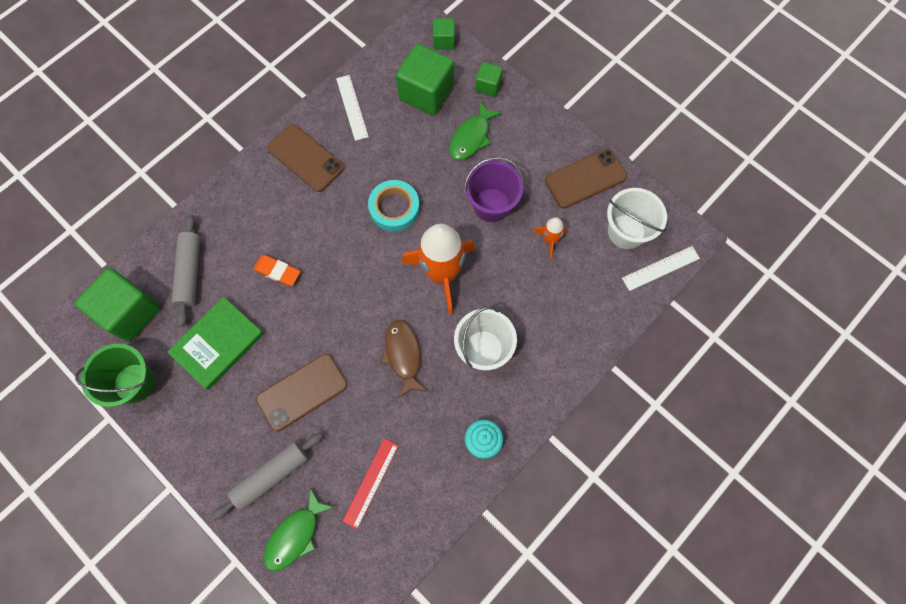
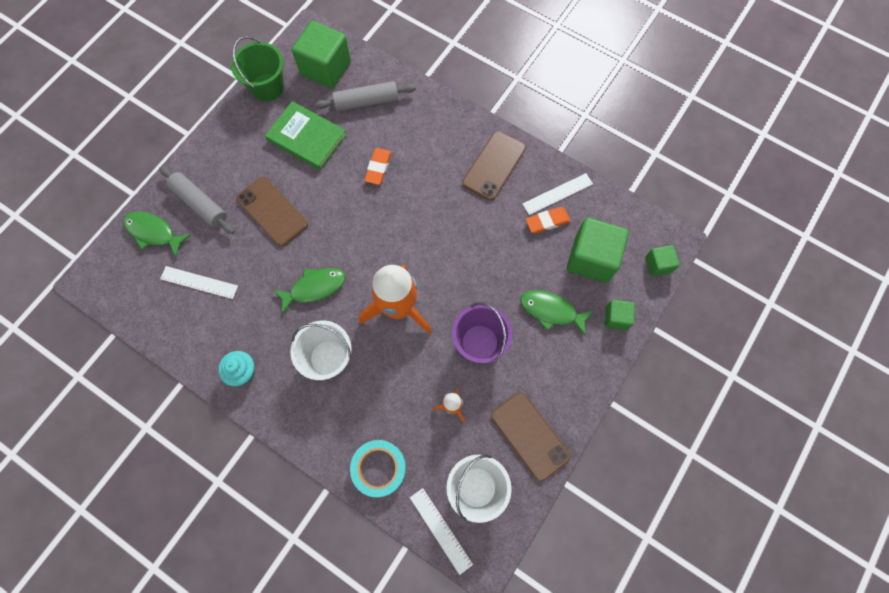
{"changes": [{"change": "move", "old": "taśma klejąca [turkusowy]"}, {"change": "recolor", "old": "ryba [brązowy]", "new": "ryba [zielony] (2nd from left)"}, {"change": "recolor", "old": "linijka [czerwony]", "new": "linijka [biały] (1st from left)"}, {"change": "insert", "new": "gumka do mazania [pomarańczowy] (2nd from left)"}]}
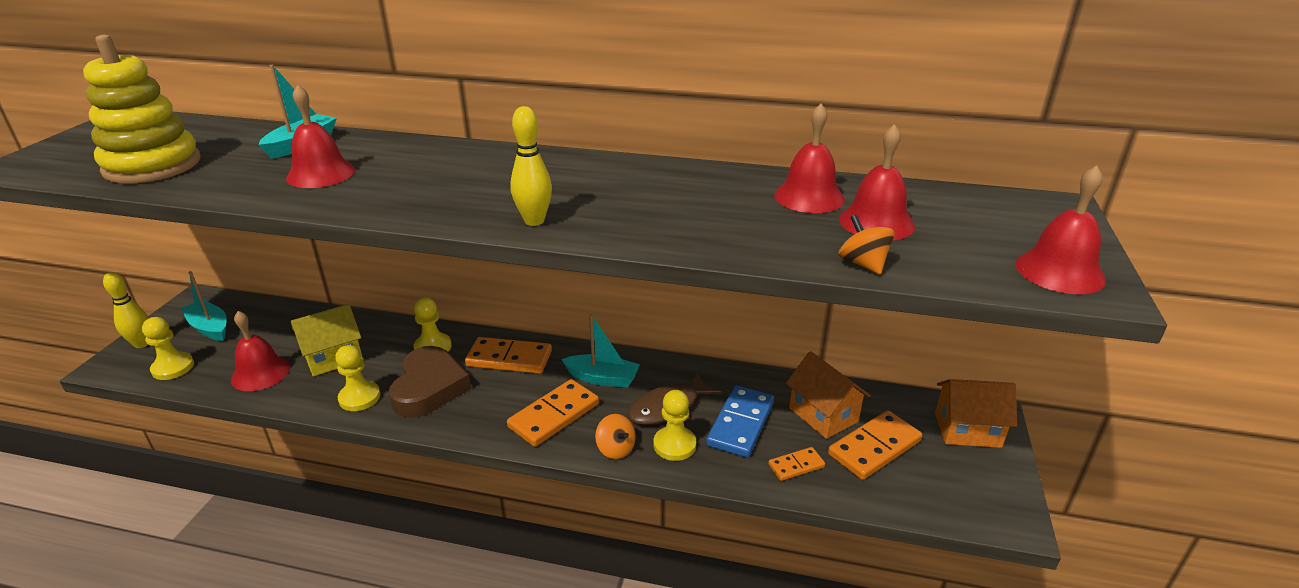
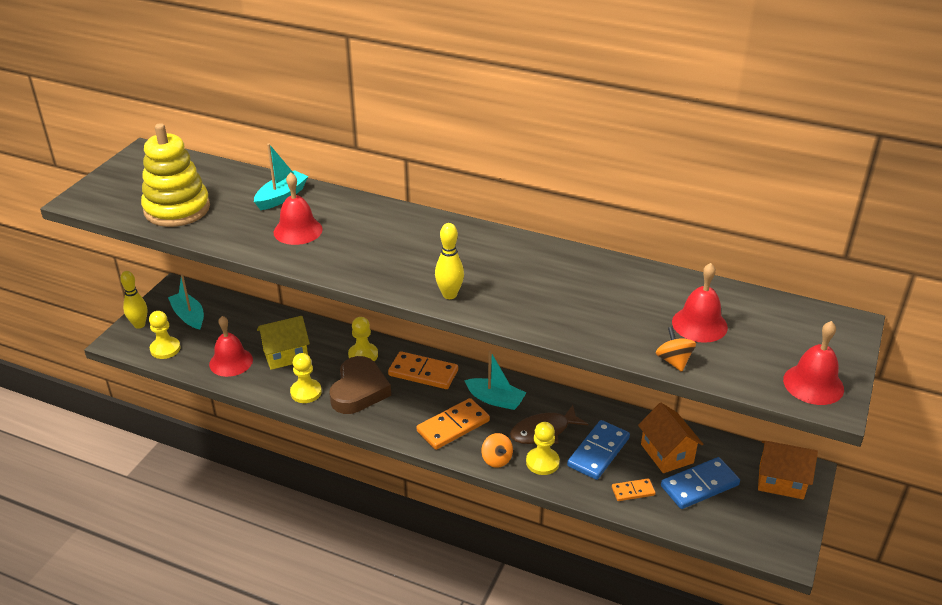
{"changes": [{"change": "delete", "old": "dzwonek [czerwony] (3rd from left)"}, {"change": "recolor", "old": "kostka domina [pomarańczowy] (4th from left)", "new": "kostka domina [niebieski] (2nd from left)"}]}
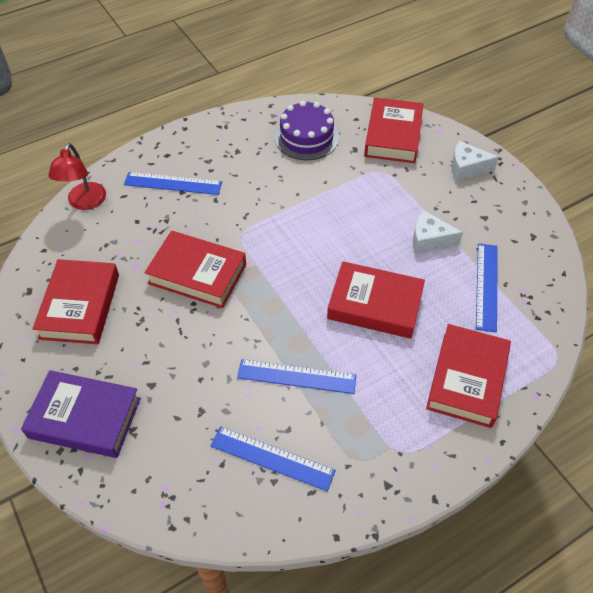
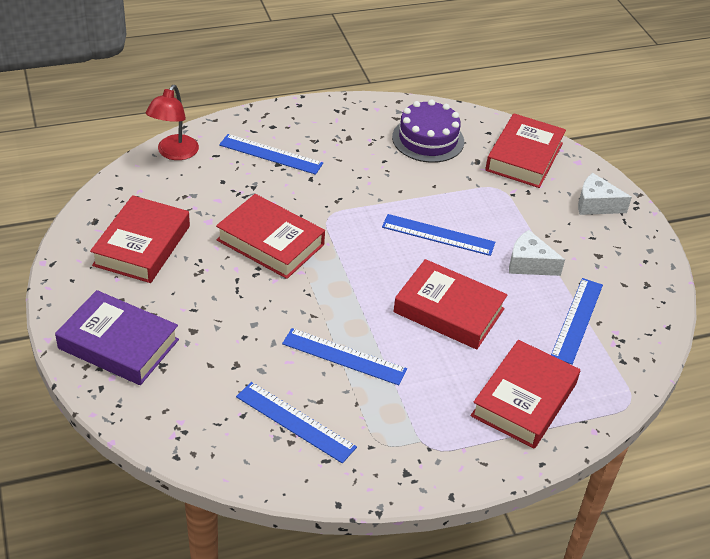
{"changes": [{"change": "insert", "new": "linijka [niebieski] (4th from left)"}]}
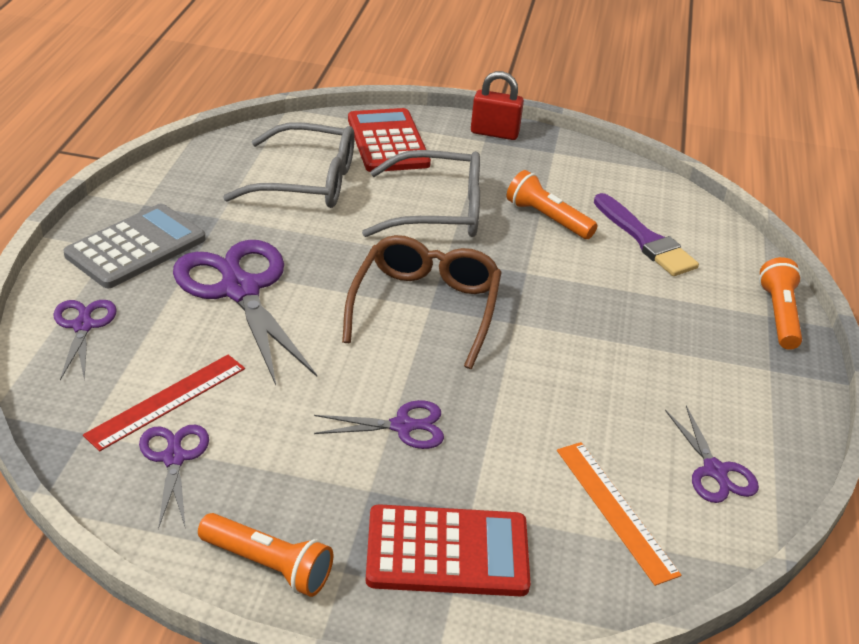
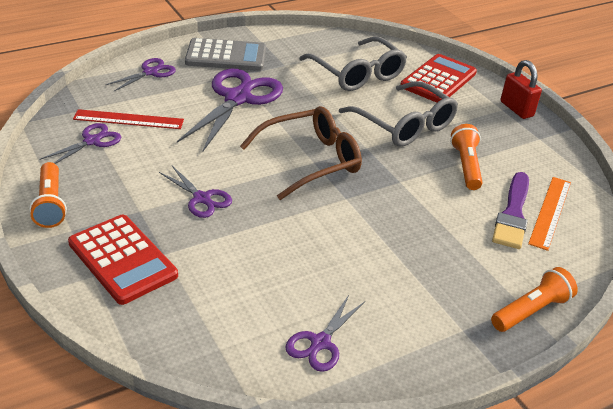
{"changes": [{"change": "move", "old": "linijka [pomarańczowy]"}]}
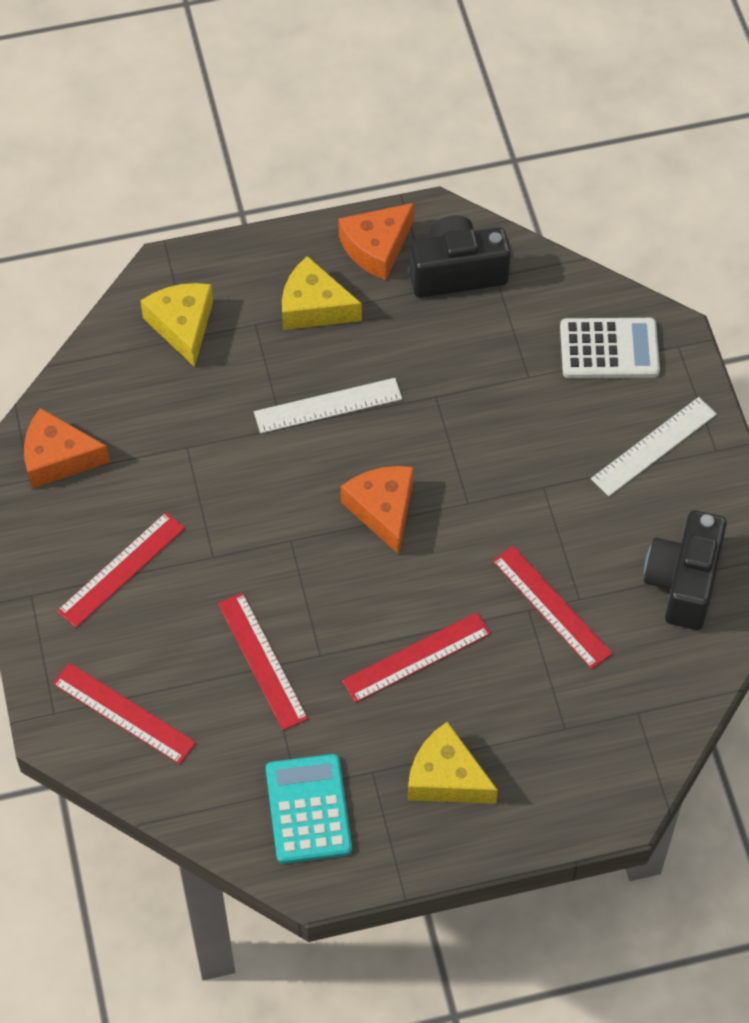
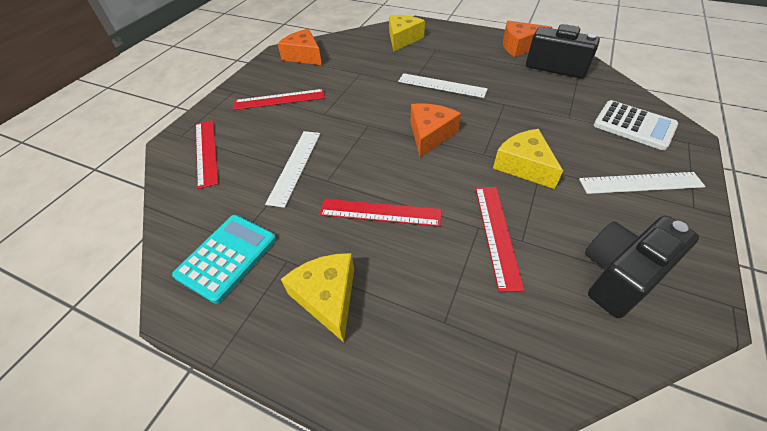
{"changes": [{"change": "move", "old": "ser [żółty] (2nd from left in the first image)", "new": "ser [żółty] (3rd from left)"}, {"change": "recolor", "old": "linijka [czerwony] (3rd from left)", "new": "linijka [biały] (1st from left)"}]}
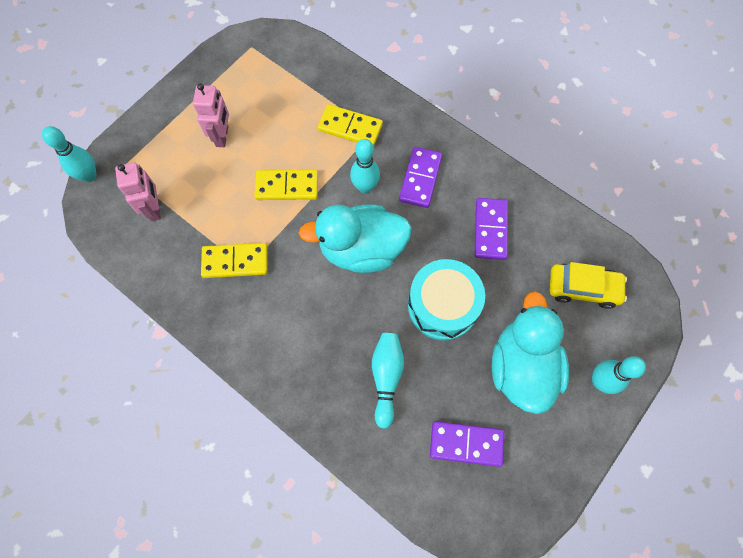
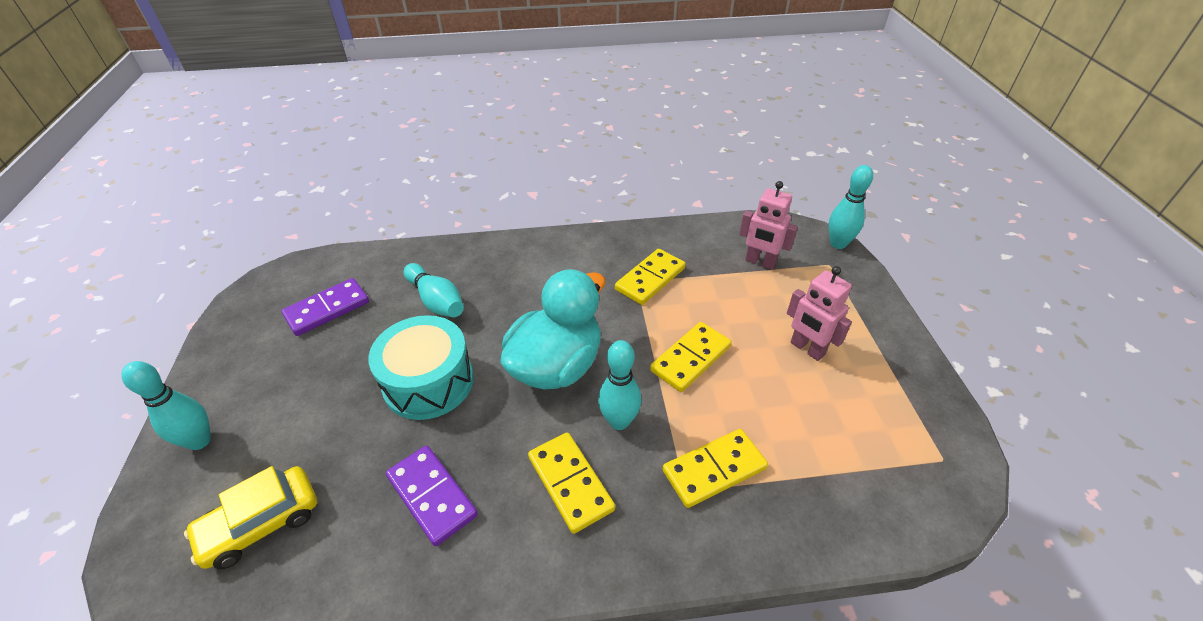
{"changes": [{"change": "recolor", "old": "kostka domina [fioletowy] (1st from left)", "new": "kostka domina [żółty] (1st from left)"}, {"change": "delete", "old": "kaczka [turkusowy] (2nd from left)"}]}
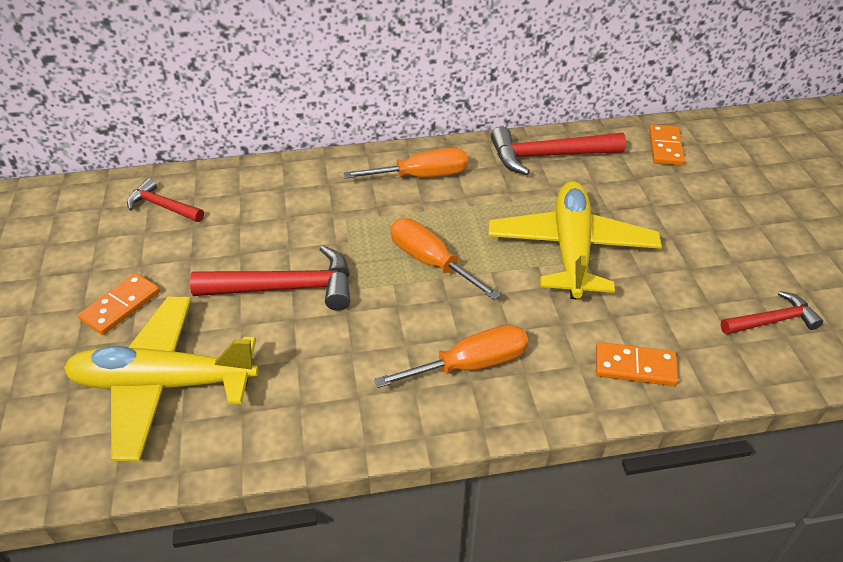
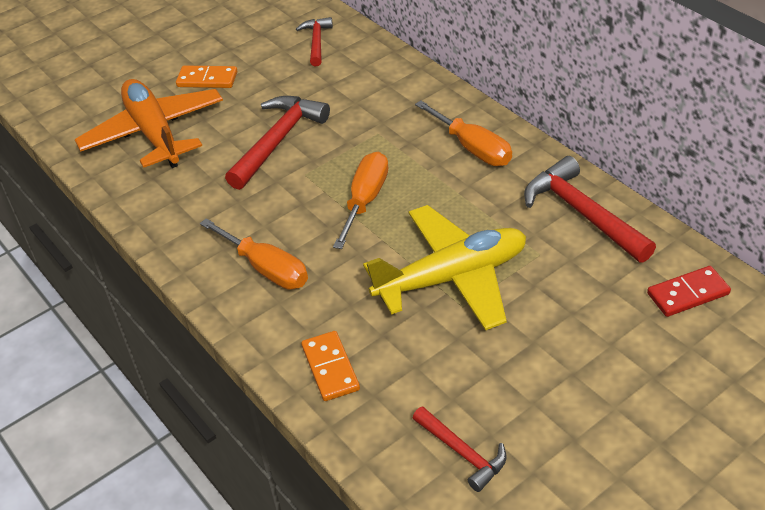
{"changes": [{"change": "recolor", "old": "kostka domina [pomarańczowy] (3rd from left)", "new": "kostka domina [czerwony]"}, {"change": "rotate", "old": "młotek [czerwony] (2nd from left in the first image)", "degrees": -120}, {"change": "recolor", "old": "samolot [żółty] (1st from left)", "new": "samolot [pomarańczowy]"}]}
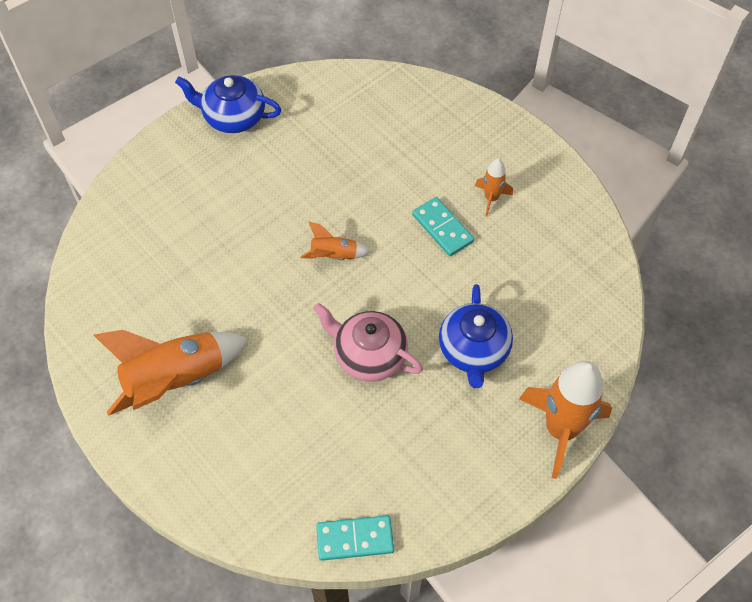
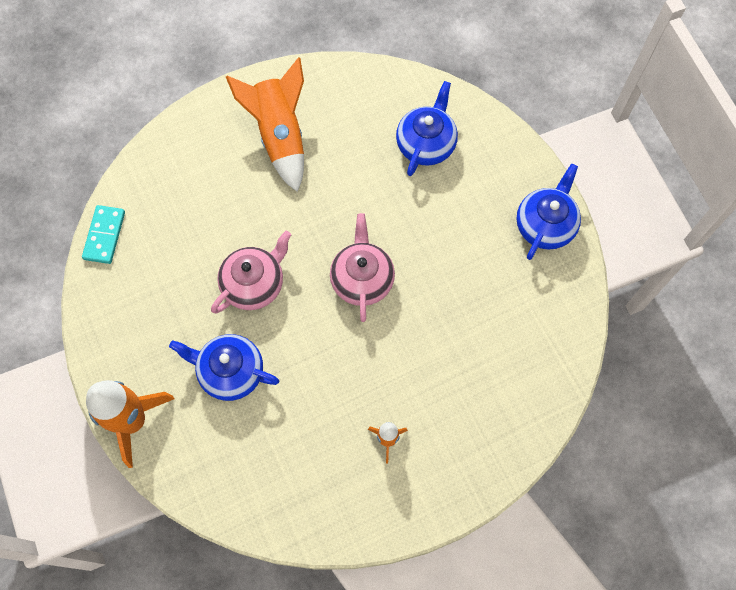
{"changes": [{"change": "delete", "old": "kostka domina [turkusowy] (2nd from left)"}, {"change": "replace", "old": "rakieta [pomarańczowy] (2nd from left)", "new": "imbryk [różowy] (2nd from left)"}, {"change": "insert", "new": "imbryk [niebieski] (2nd from left)"}]}
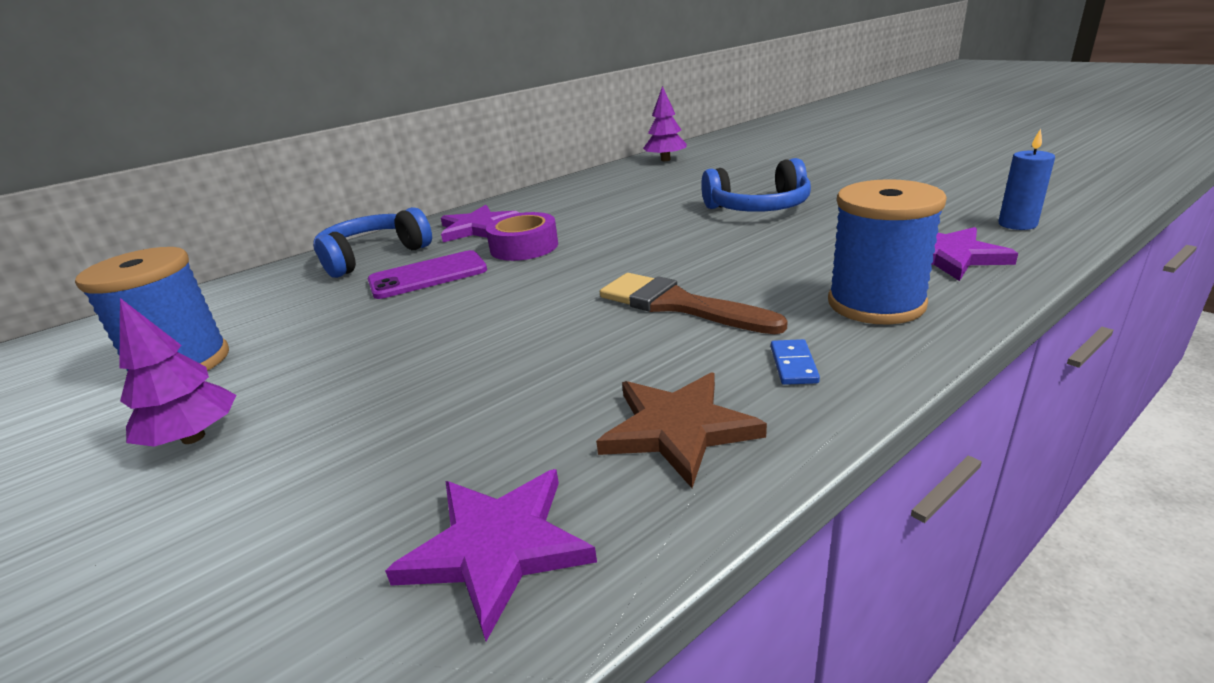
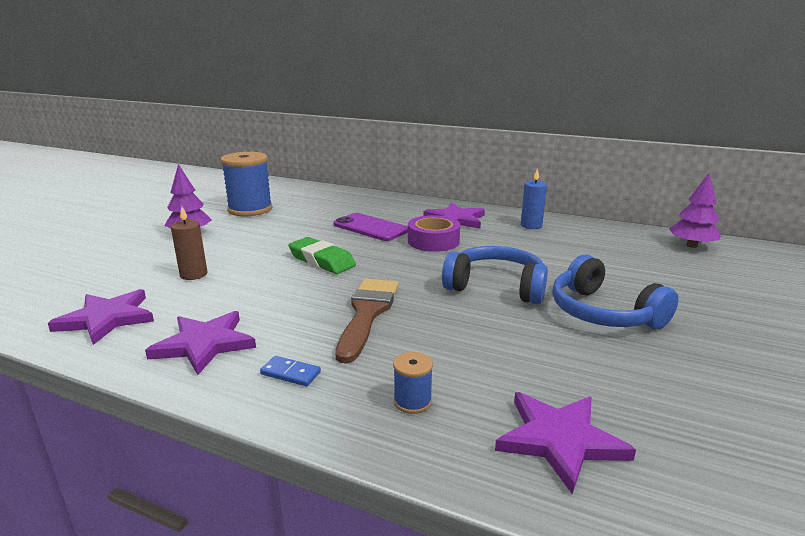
{"changes": [{"change": "move", "old": "świeca [niebieski]"}, {"change": "resize", "old": "szpulka [niebieski] (2nd from left)", "factor": 0.44}, {"change": "move", "old": "słuchawki [niebieski] (1st from left)"}, {"change": "rotate", "old": "kostka domina [niebieski]", "degrees": 45}, {"change": "recolor", "old": "gwiazda [brązowy]", "new": "gwiazda [fioletowy] (2nd from left)"}, {"change": "insert", "new": "świeca [brązowy]"}, {"change": "insert", "new": "gumka do mazania [zielony]"}]}
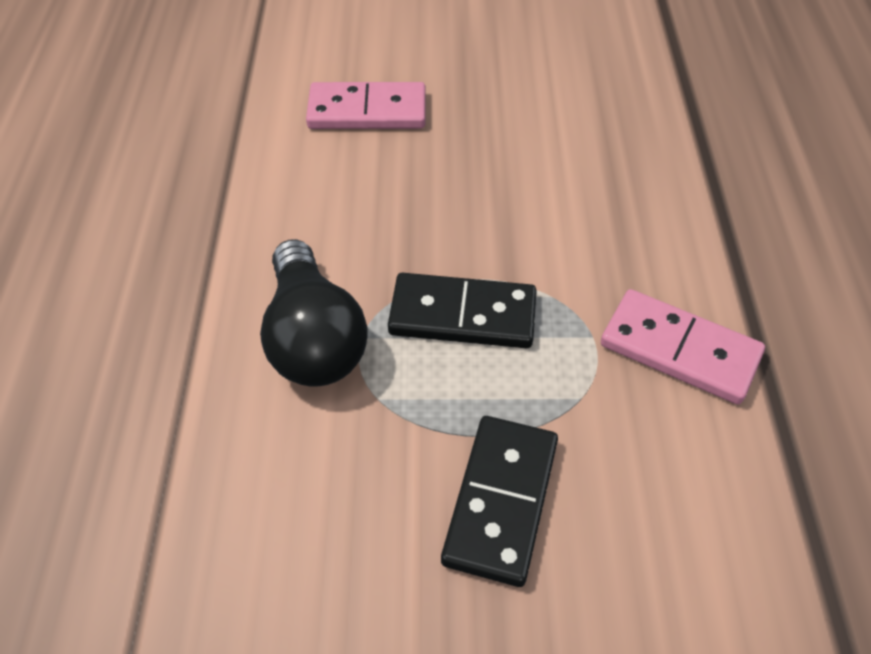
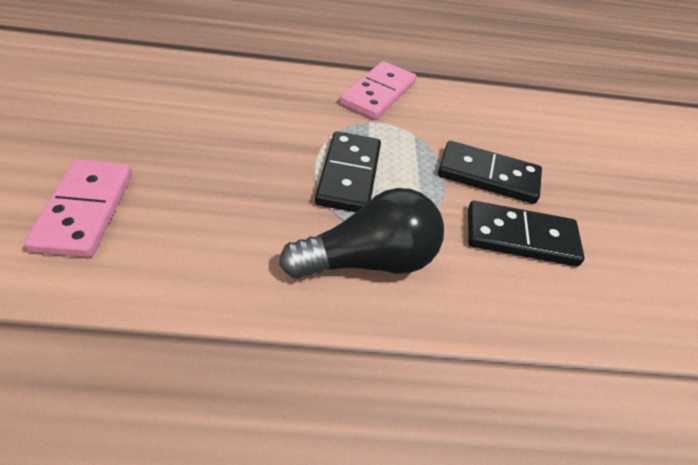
{"changes": [{"change": "insert", "new": "kostka domina [czarny] (3rd from left)"}]}
